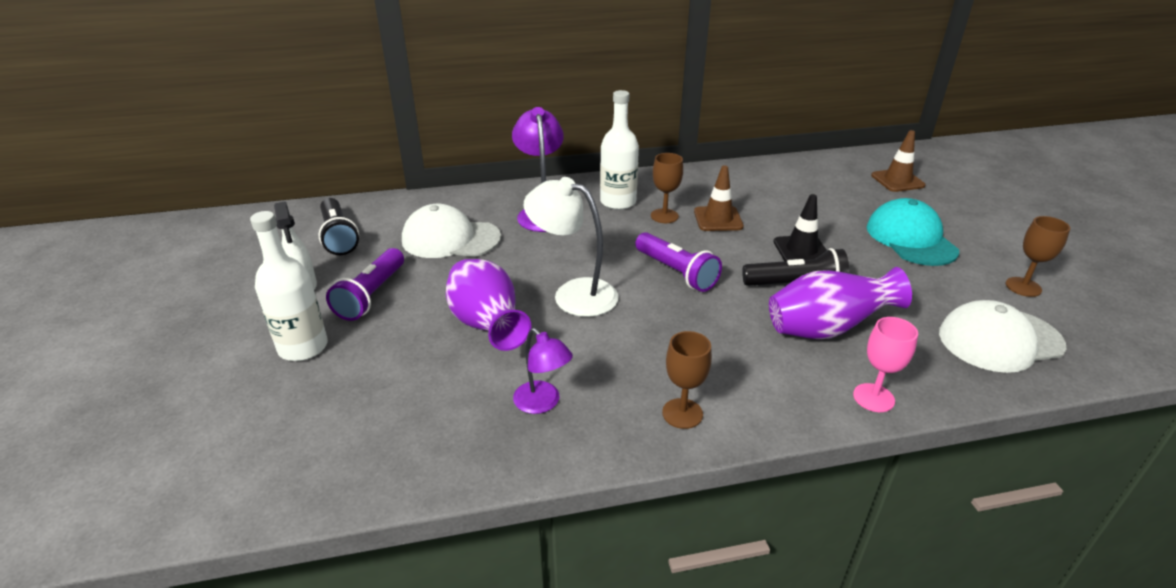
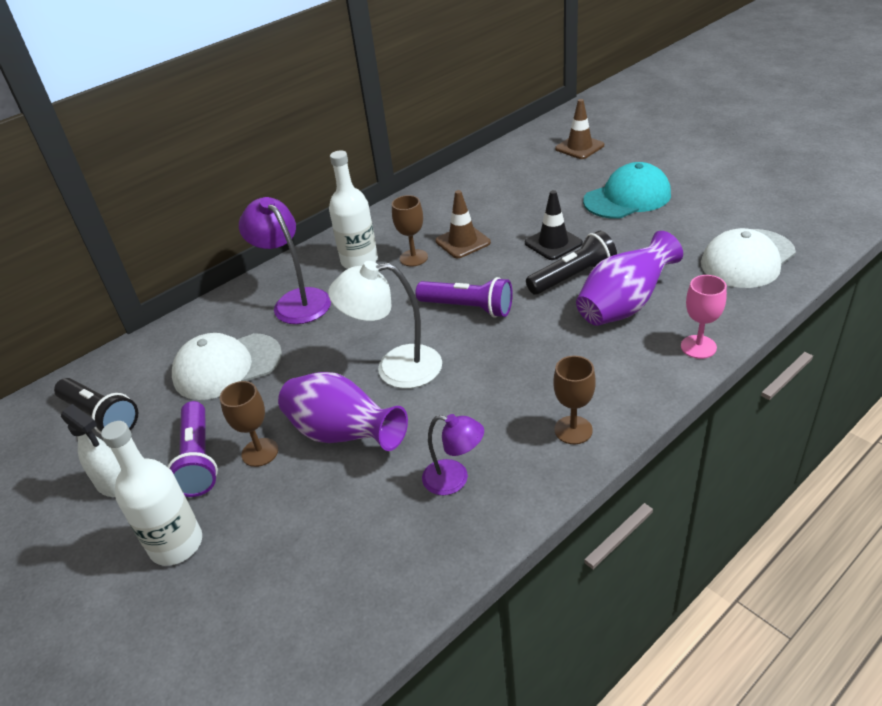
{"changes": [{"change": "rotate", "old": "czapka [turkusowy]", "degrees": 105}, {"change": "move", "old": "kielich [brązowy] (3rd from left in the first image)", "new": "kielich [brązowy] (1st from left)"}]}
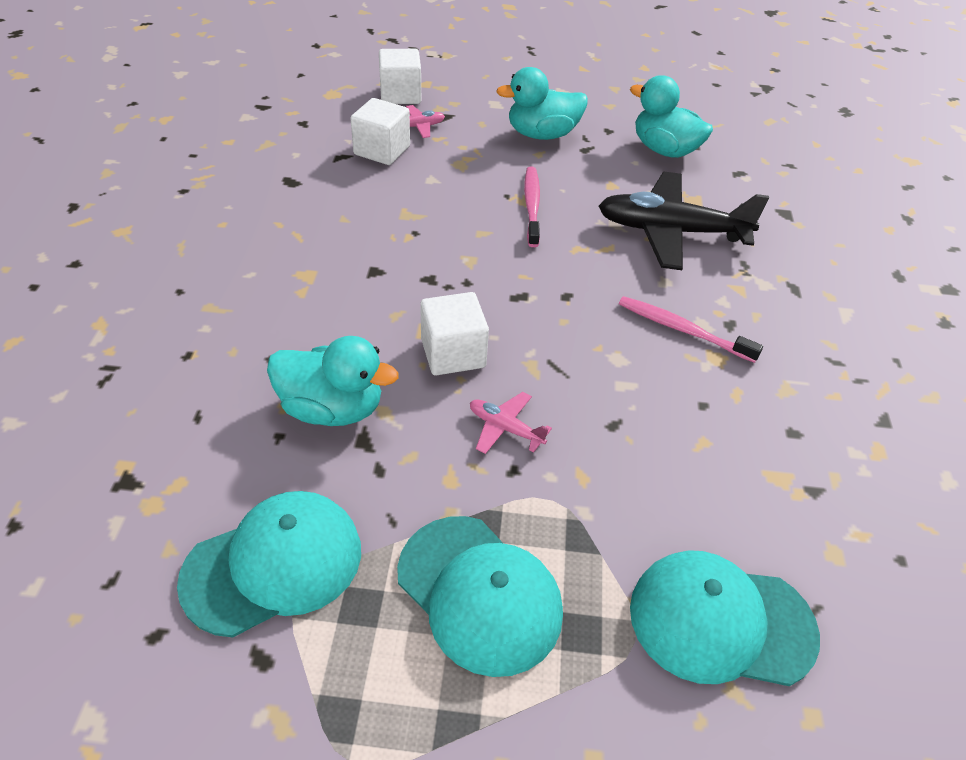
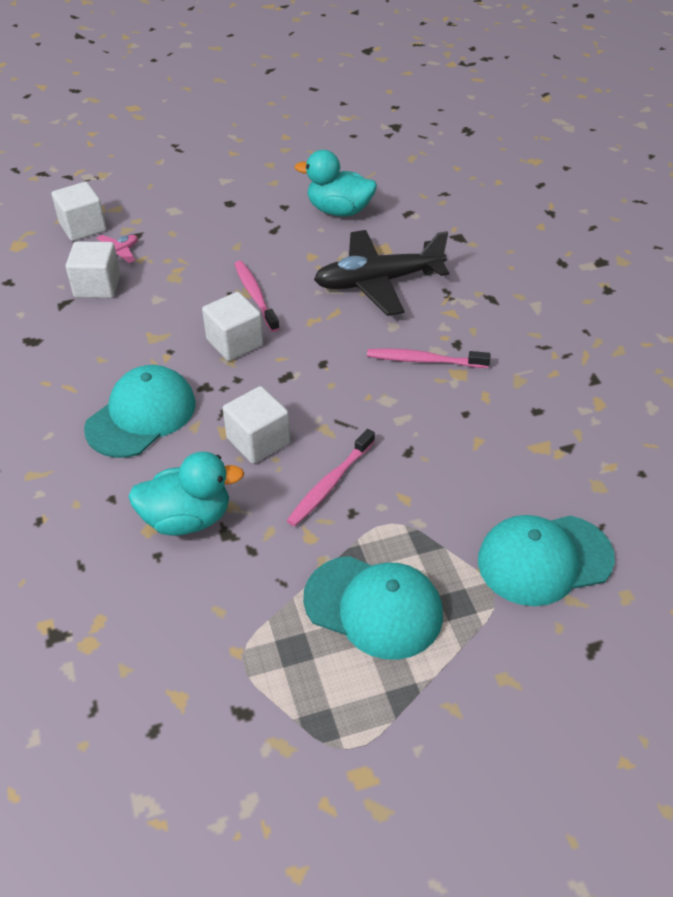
{"changes": [{"change": "delete", "old": "kaczka [turkusowy] (2nd from left)"}, {"change": "replace", "old": "samolot [różowy] (2nd from left)", "new": "szczoteczka do zębów [różowy] (2nd from left)"}, {"change": "move", "old": "czapka [turkusowy] (1st from left)"}, {"change": "insert", "new": "sześcian [biały] (3rd from left)"}]}
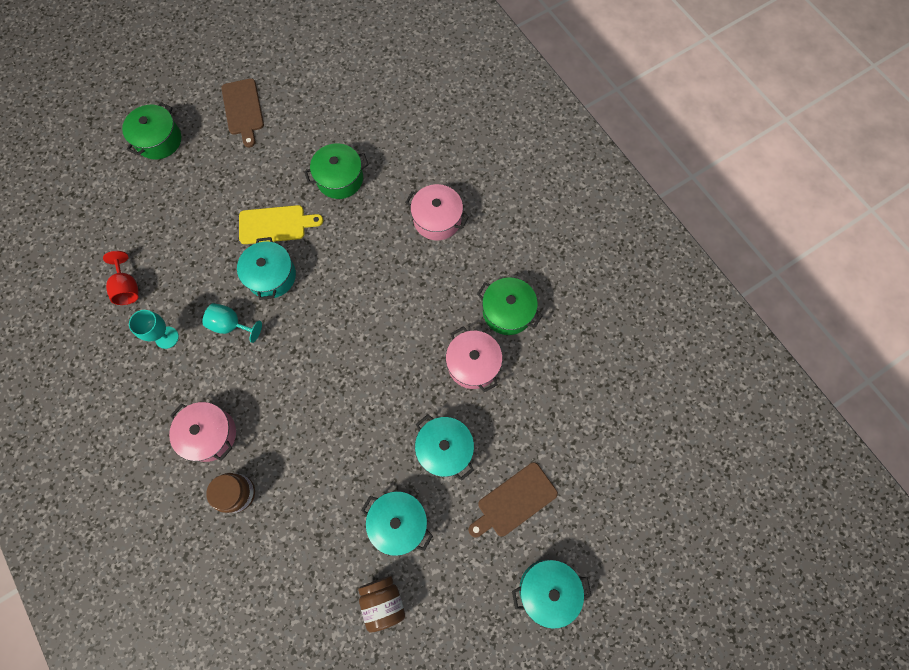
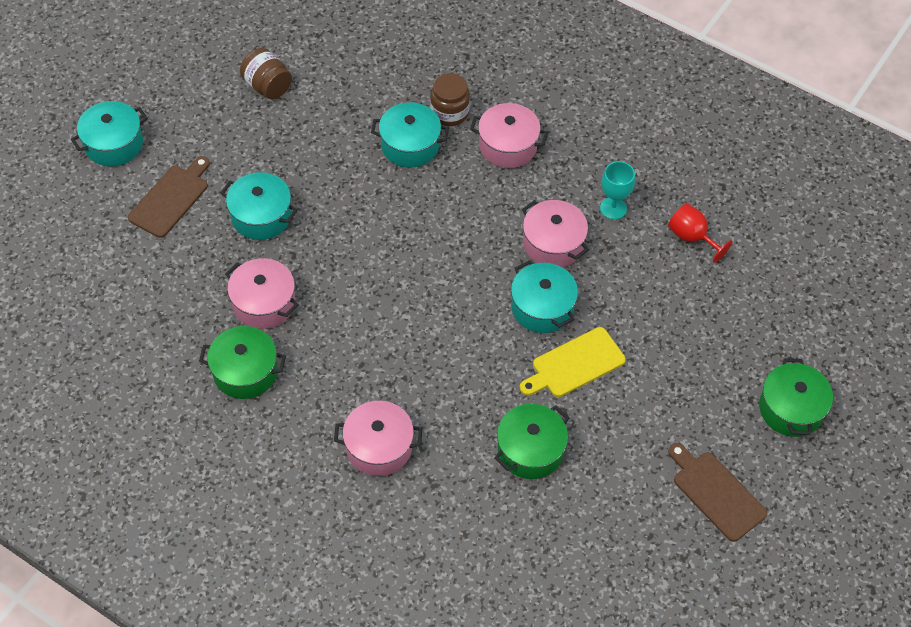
{"changes": [{"change": "replace", "old": "kielich [turkusowy] (2nd from left)", "new": "garnek [różowy] (4th from left)"}, {"change": "move", "old": "garnek [turkusowy] (2nd from left in the first image)", "new": "garnek [turkusowy] (3rd from left)"}]}
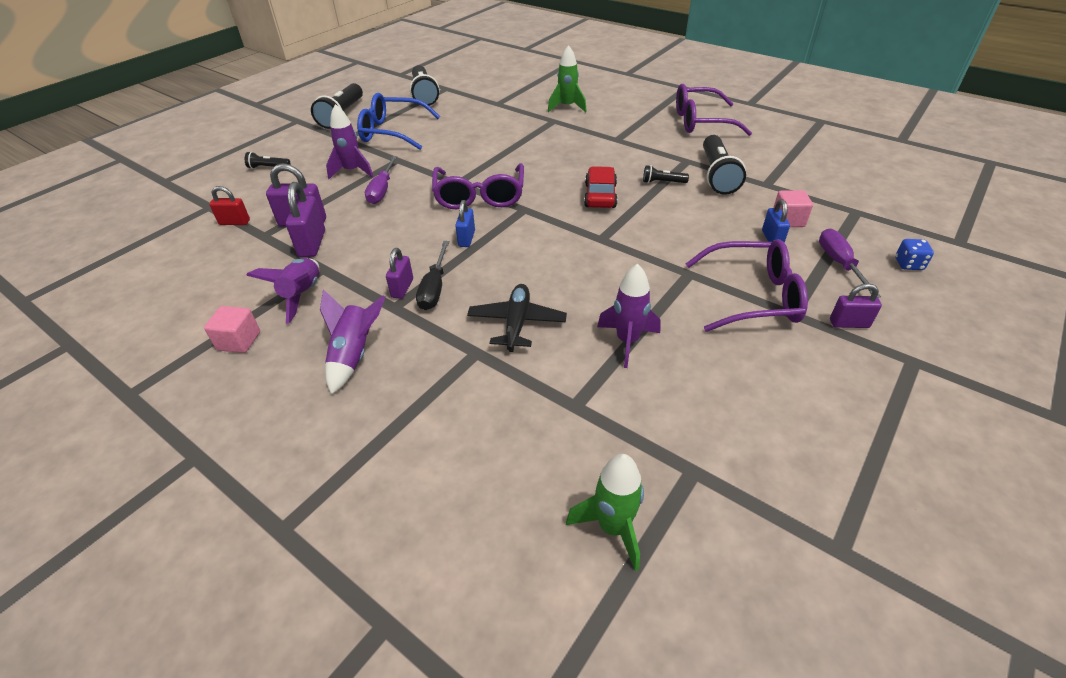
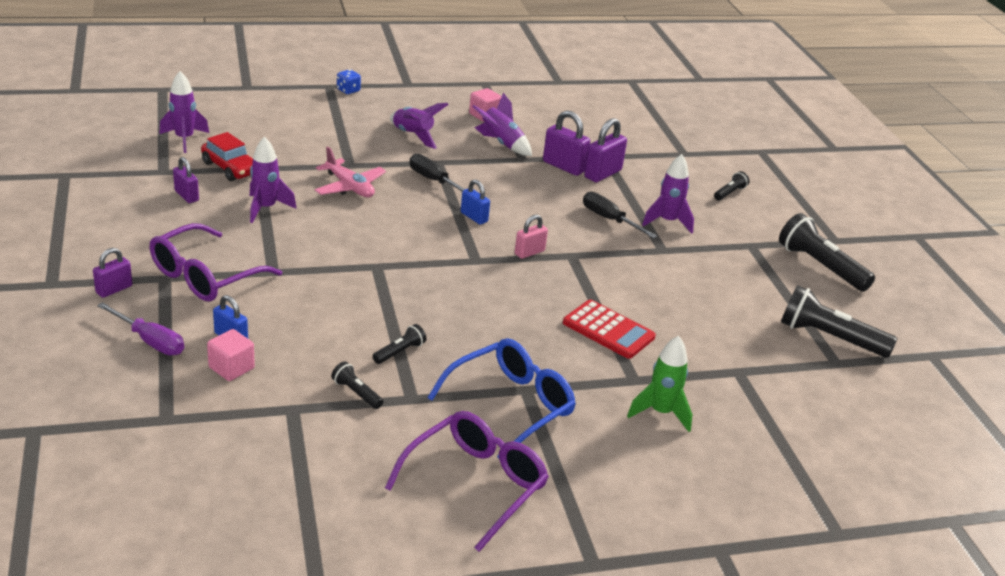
{"changes": [{"change": "move", "old": "okulary [niebieski]"}, {"change": "resize", "old": "latarka [czarny] (5th from left in the first image)", "factor": 0.49}, {"change": "recolor", "old": "śrubokręt [fioletowy] (1st from left)", "new": "śrubokręt [czarny] (2nd from left)"}, {"change": "replace", "old": "okulary [fioletowy] (1st from left)", "new": "kłódka [różowy]"}, {"change": "move", "old": "samochód [czerwony]"}, {"change": "delete", "old": "kłódka [czerwony]"}, {"change": "move", "old": "kostka do gry [niebieski]"}, {"change": "move", "old": "kłódka [fioletowy] (3rd from left in the first image)", "new": "kłódka [fioletowy] (2nd from left)"}, {"change": "recolor", "old": "samolot [czarny]", "new": "samolot [różowy]"}, {"change": "recolor", "old": "rakieta [zielony] (2nd from left)", "new": "rakieta [fioletowy] (1st from left)"}, {"change": "insert", "new": "kalkulator [czerwony]"}]}
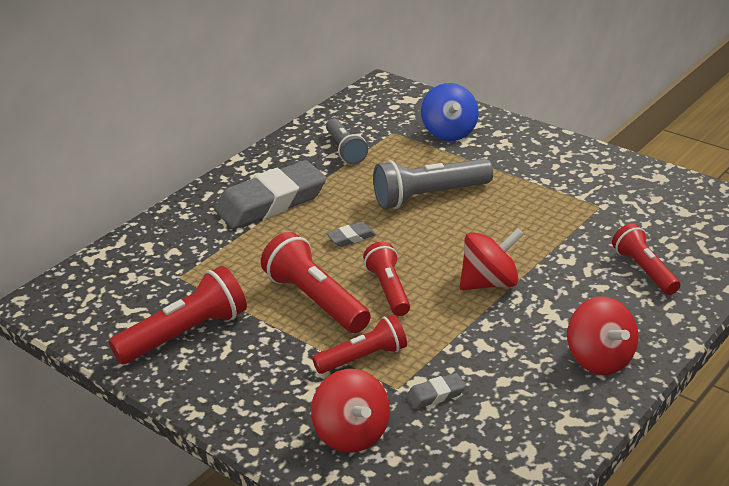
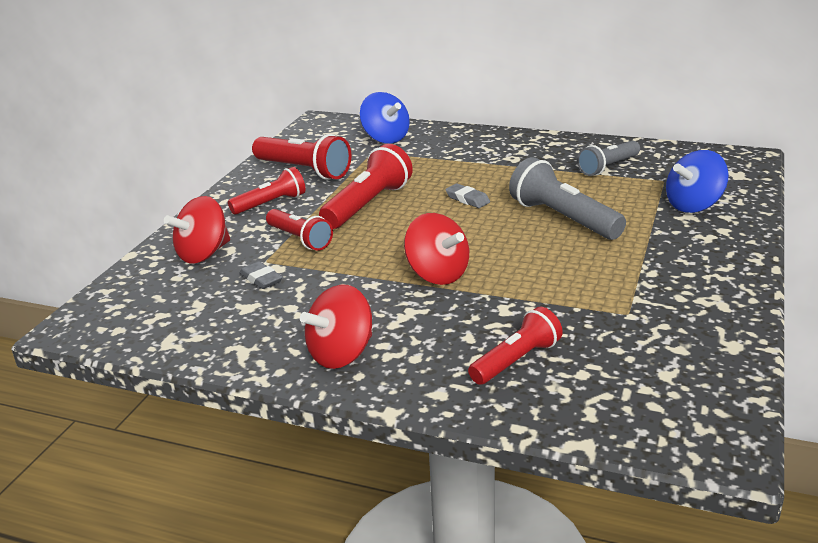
{"changes": [{"change": "delete", "old": "gumka do mazania [szary] (1st from left)"}, {"change": "move", "old": "latarka [czerwony] (4th from left in the first image)", "new": "latarka [czerwony] (1st from left)"}, {"change": "insert", "new": "bączek [niebieski] (1st from left)"}]}
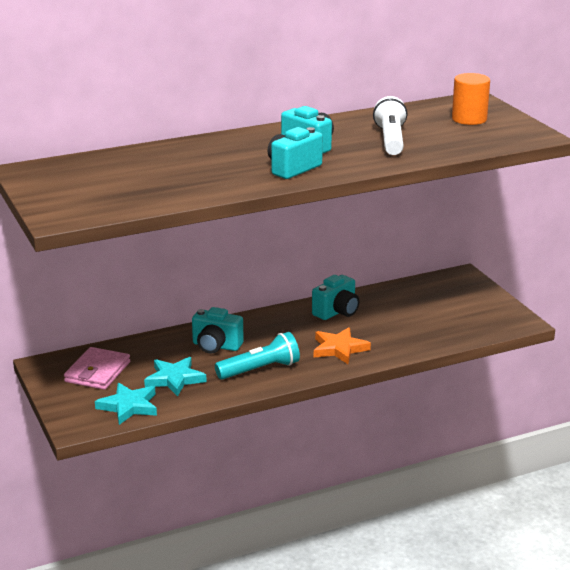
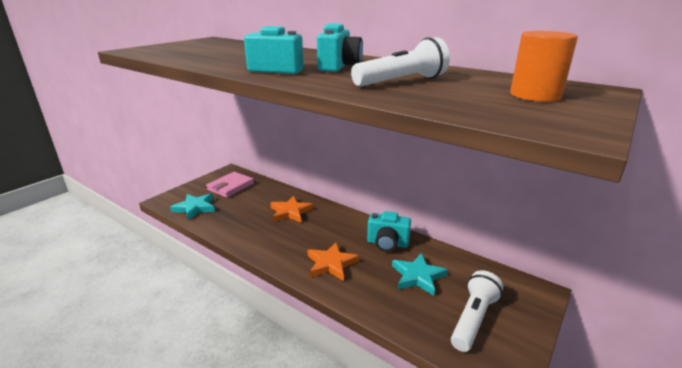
{"changes": [{"change": "replace", "old": "aparat fotograficzny [turkusowy] (1st from left)", "new": "gwiazda [pomarańczowy] (1st from left)"}, {"change": "delete", "old": "latarka [turkusowy]"}, {"change": "rotate", "old": "portfel [różowy]", "degrees": -45}, {"change": "move", "old": "gwiazda [turkusowy] (2nd from left)"}, {"change": "insert", "new": "latarka [biały] (2nd from left)"}]}
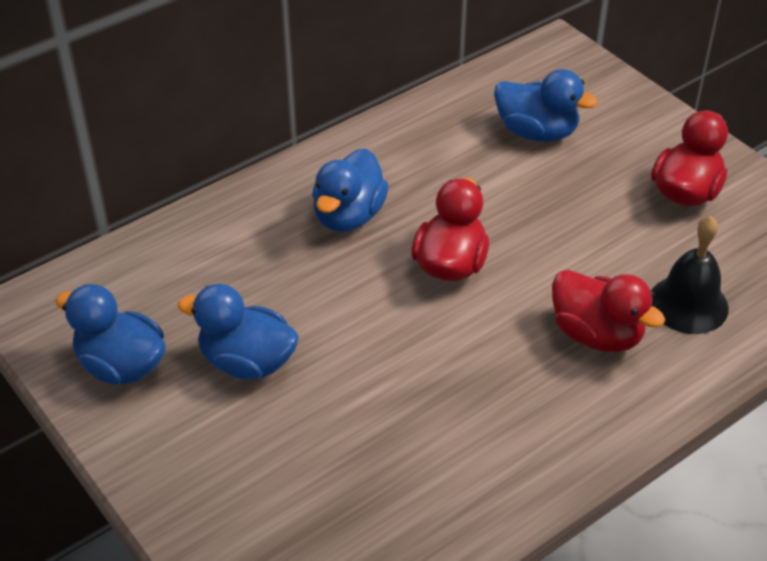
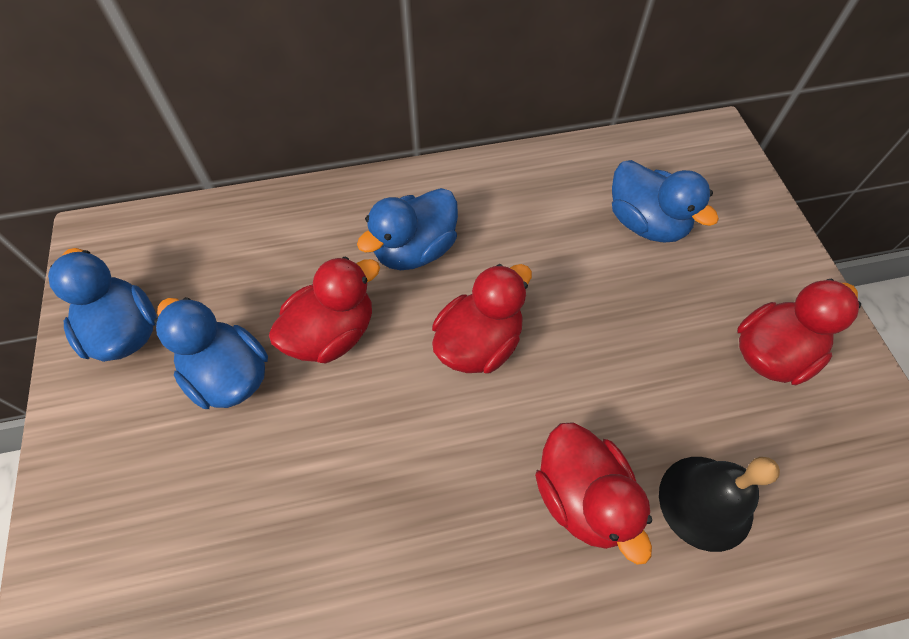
{"changes": [{"change": "insert", "new": "kaczka [czerwony] (1st from left)"}]}
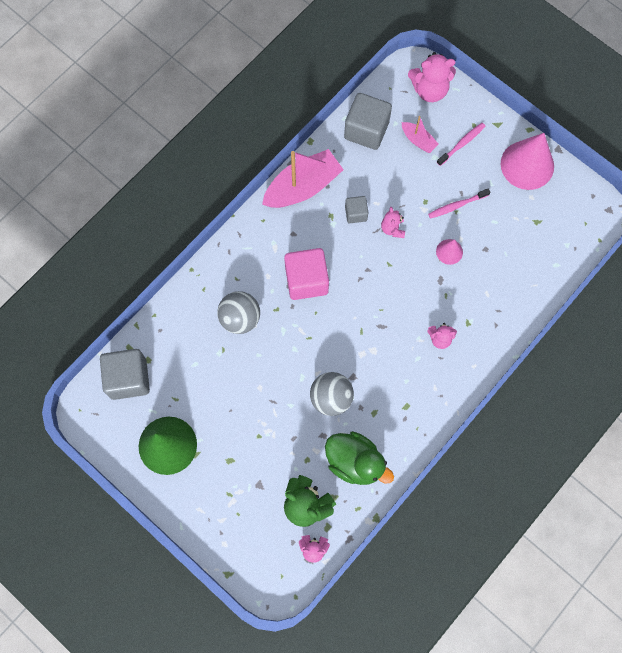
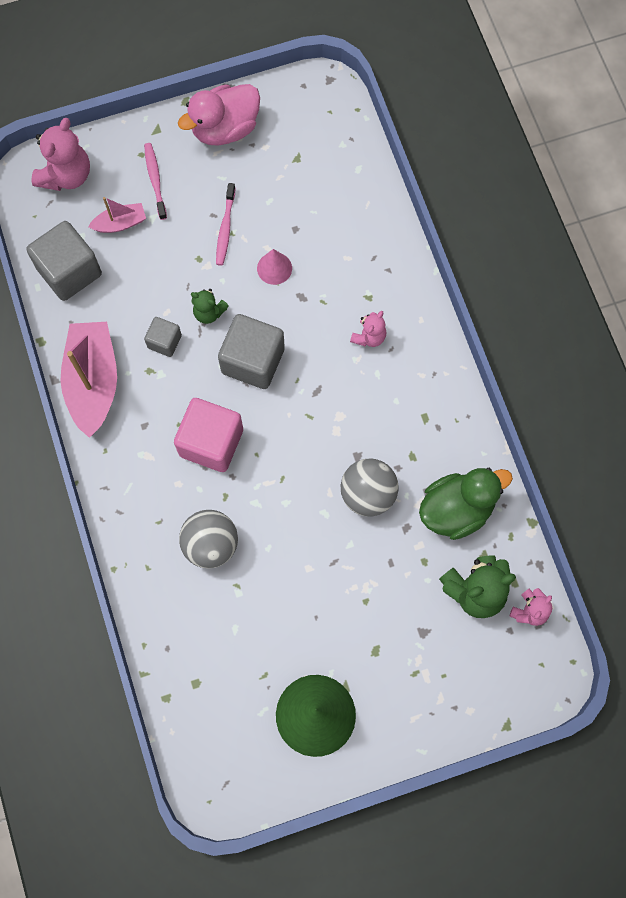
{"changes": [{"change": "replace", "old": "stożek [różowy] (2nd from left)", "new": "kaczka [różowy]"}, {"change": "recolor", "old": "miś [różowy] (2nd from left)", "new": "miś [zielony] (1st from left)"}, {"change": "move", "old": "sześcian [szary] (1st from left in the first image)", "new": "sześcian [szary] (3rd from left)"}]}
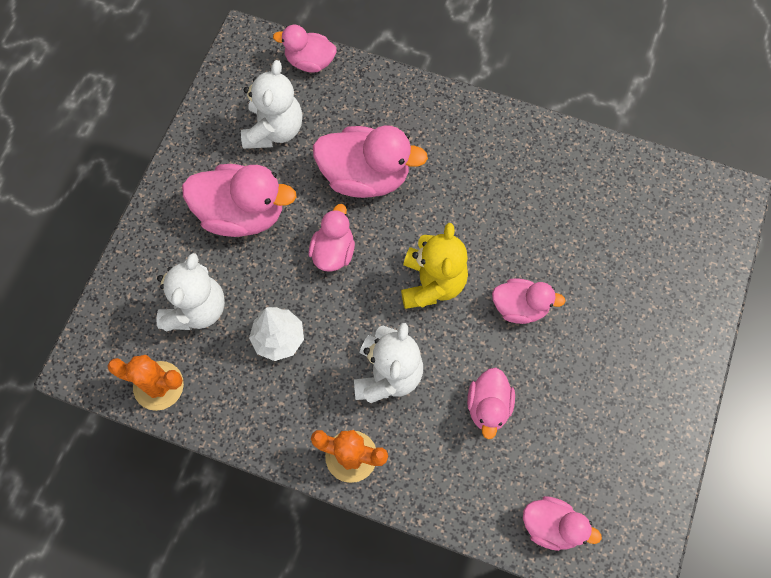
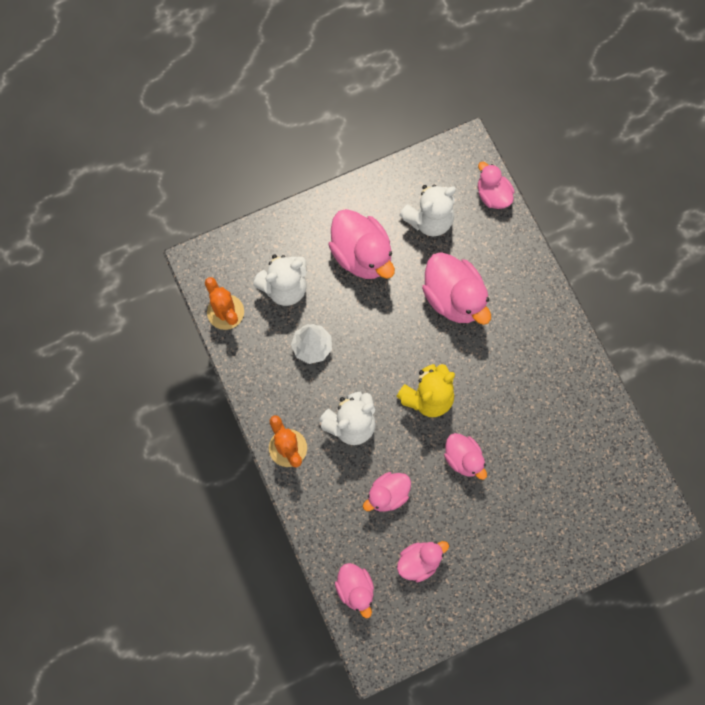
{"changes": [{"change": "move", "old": "kaczka [różowy] (3rd from left in the first image)", "new": "kaczka [różowy] (4th from left)"}]}
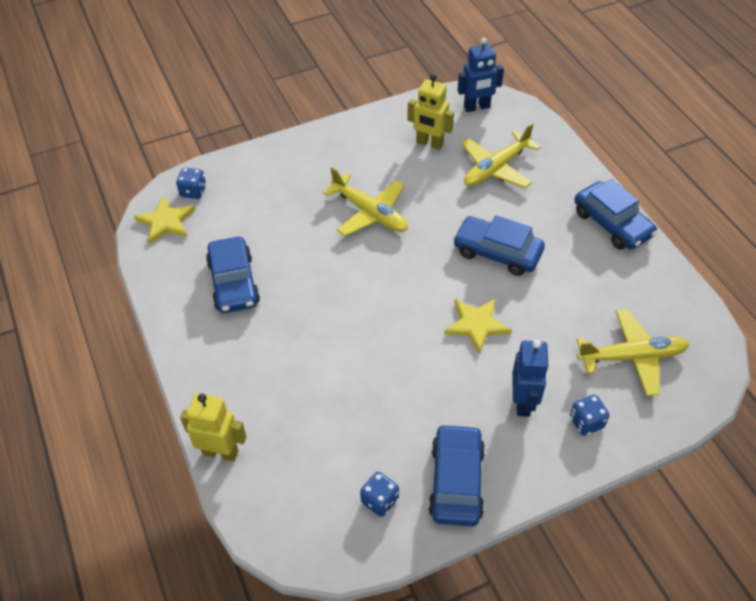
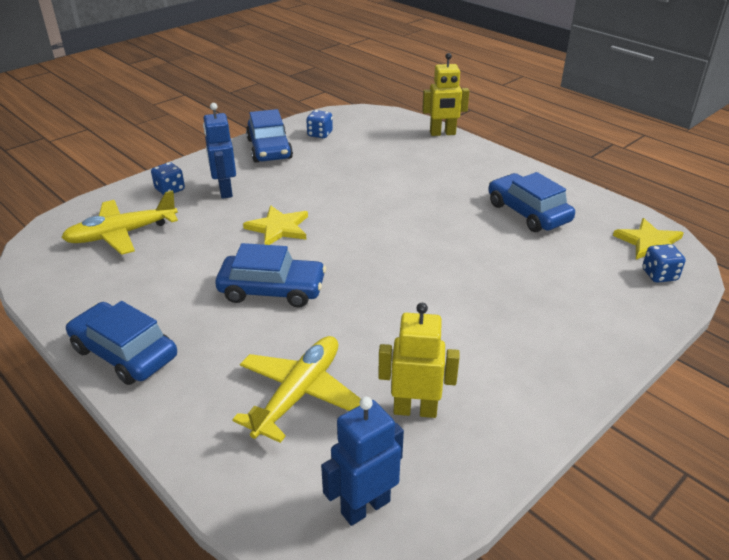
{"changes": [{"change": "delete", "old": "samolot [żółty] (1st from left)"}]}
